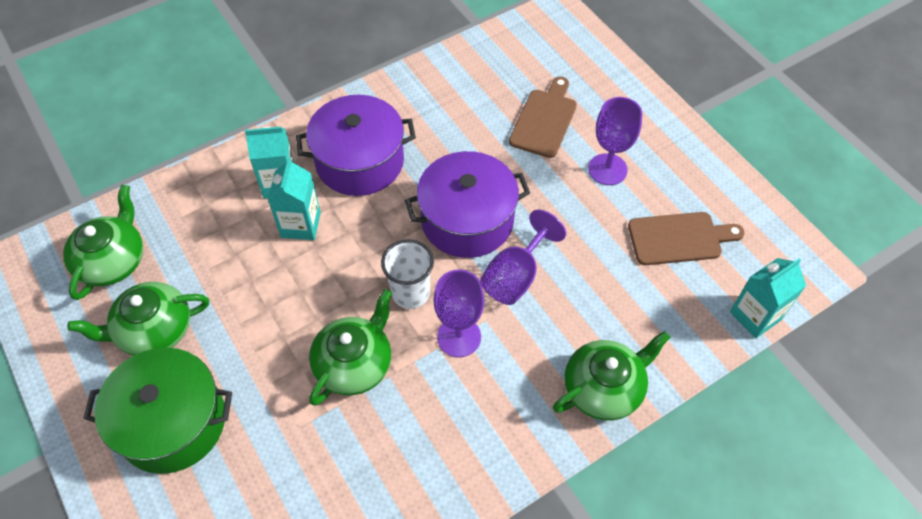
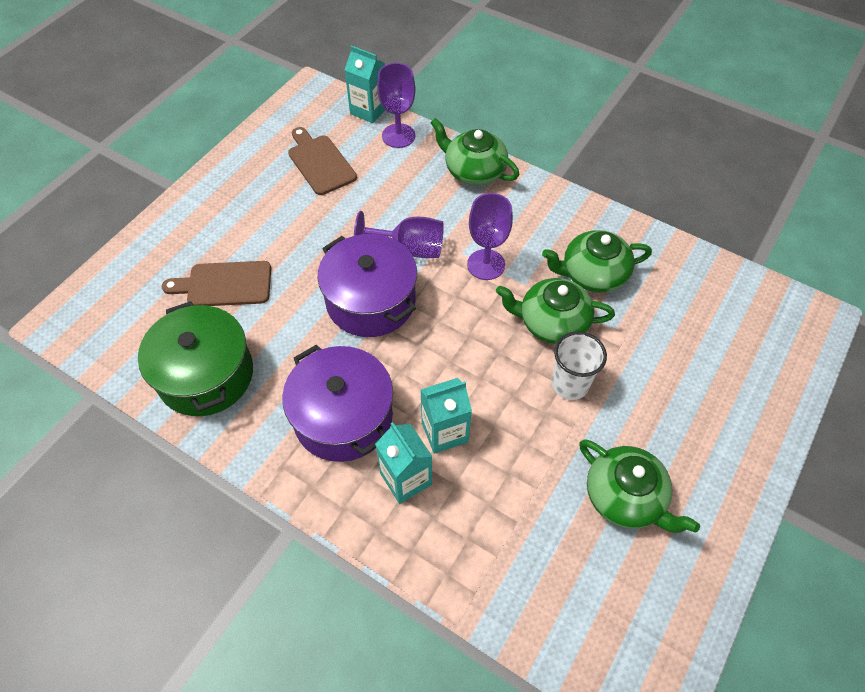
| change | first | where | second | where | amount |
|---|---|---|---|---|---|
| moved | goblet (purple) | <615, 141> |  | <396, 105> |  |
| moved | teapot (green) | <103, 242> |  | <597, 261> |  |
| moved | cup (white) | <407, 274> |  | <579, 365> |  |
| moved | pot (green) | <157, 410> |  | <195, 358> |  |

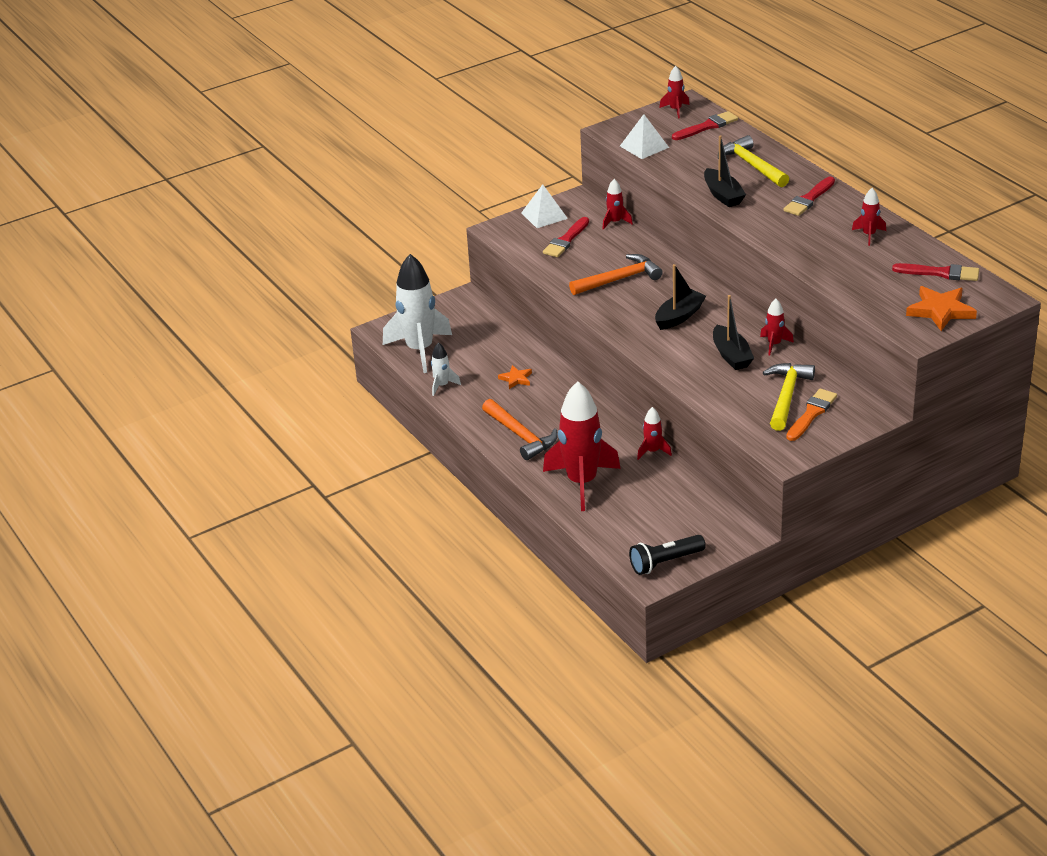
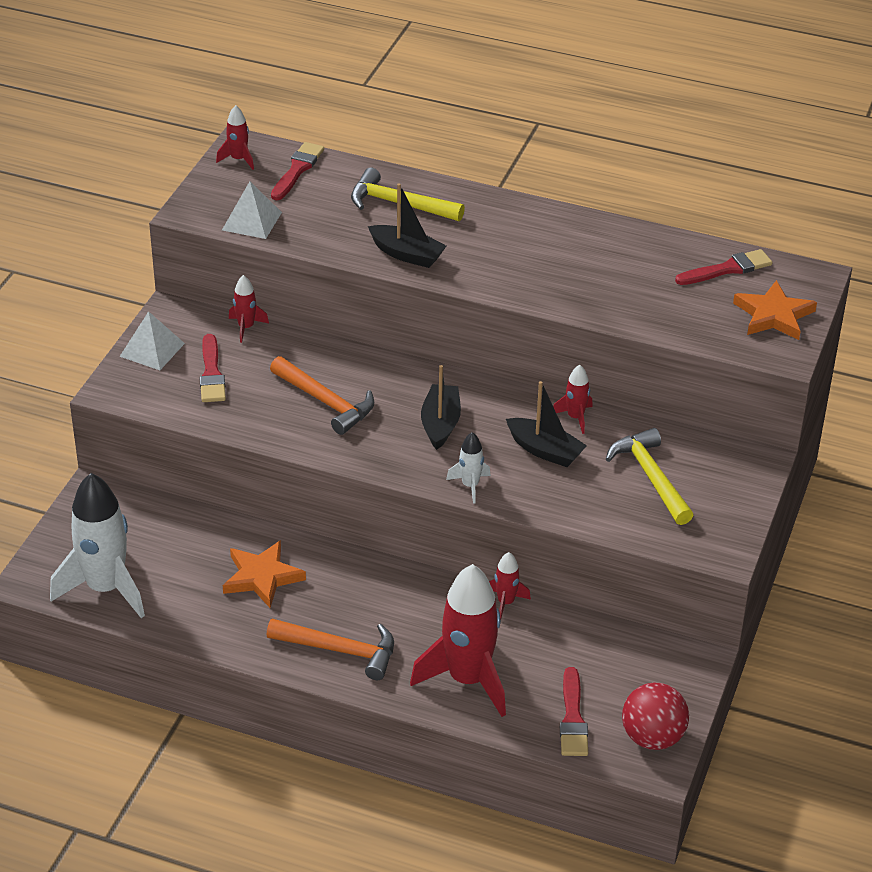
| change | first | where | second | where | amount |
|---|---|---|---|---|---|
| moved | brush (red) | <809, 196> |  | <574, 711> |  |
| removed | rocket (red) | <869, 217> |  |  |  |
| turned | hammer (orange) | <616, 274> |  | <322, 395> | 105 degrees clockwise |
| moved | rocket (white) | <446, 369> |  | <468, 468> |  |
| resized | star (orange) | <515, 377> |  | <264, 574> | x1.78 |
| removed | brush (orange) | <811, 414> |  |  |  |
| replaced | flashlight (black) | <667, 555> | ball (red) | <655, 716> |  |

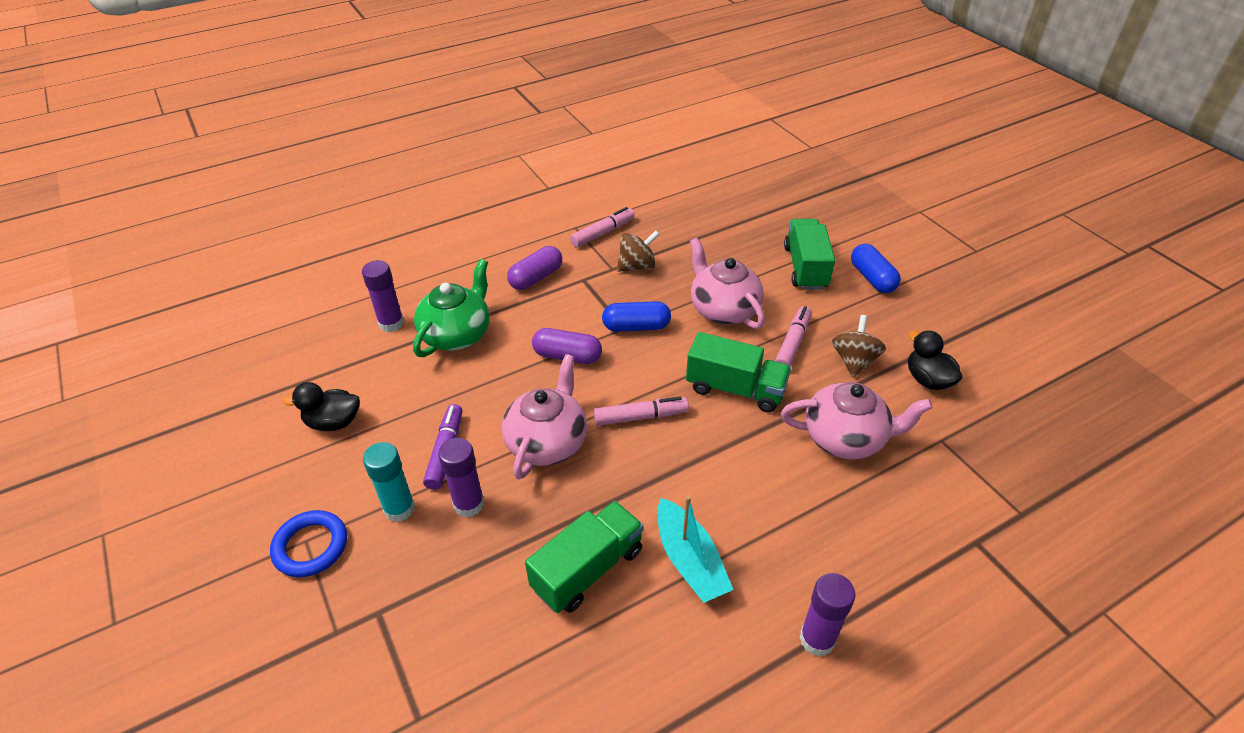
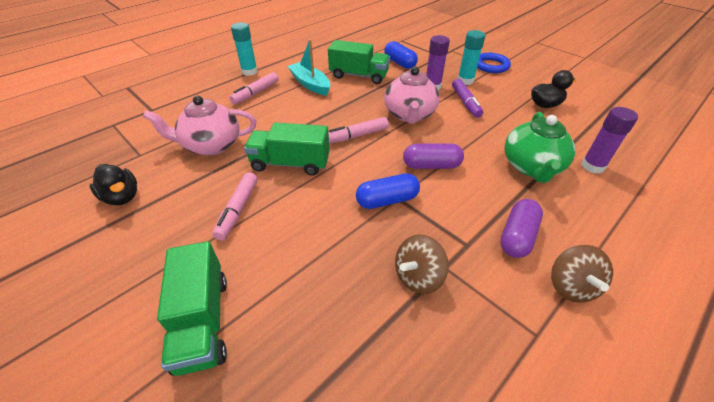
| change | first | where | second | where | amount |
|---|---|---|---|---|---|
| moved | marker (pink) | <602, 227> |  | <253, 88> |  |
| removed | teapot (pink) | <727, 283> |  |  |  |
| moved | capsule (blue) | <876, 268> |  | <401, 55> |  |
| moved | spinning top (brown) | <859, 346> |  | <582, 274> |  |
| turned | truck (green) | <584, 557> |  | <359, 62> | 105 degrees counterclockwise |
| recoloured | glue stick (purple) | <827, 615> | glue stick (turquoise) | <244, 49> |  |

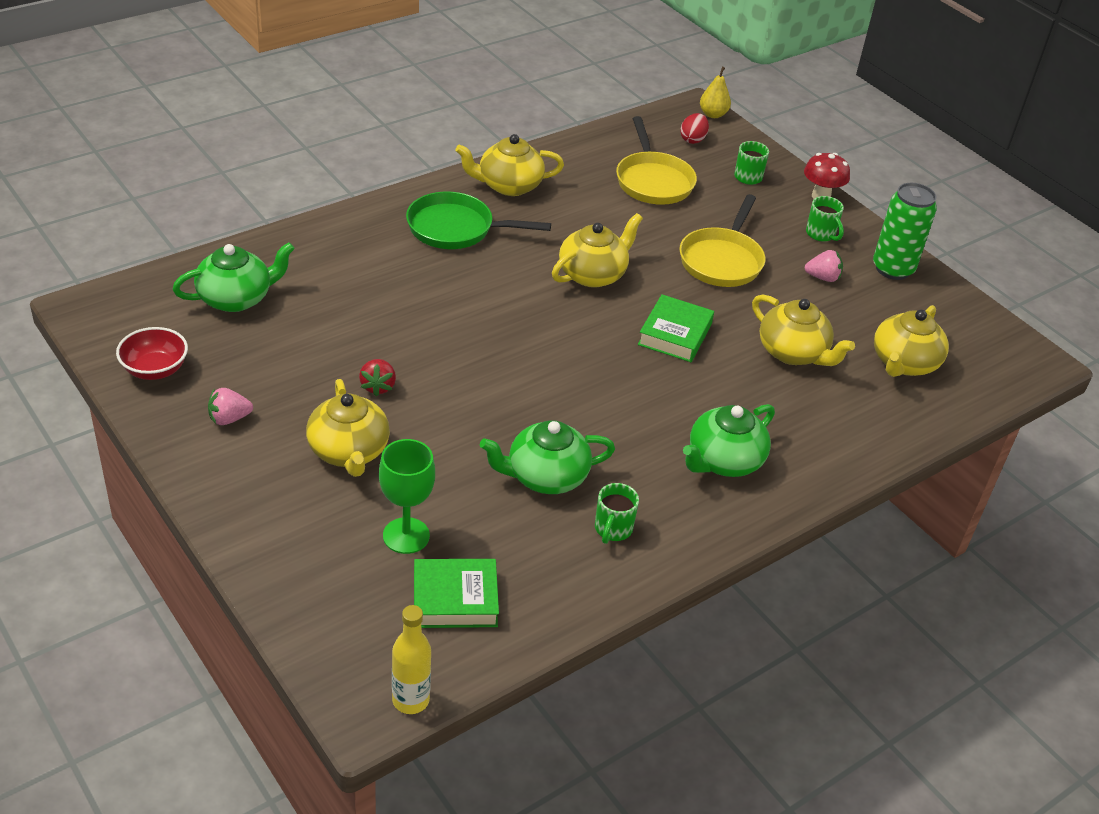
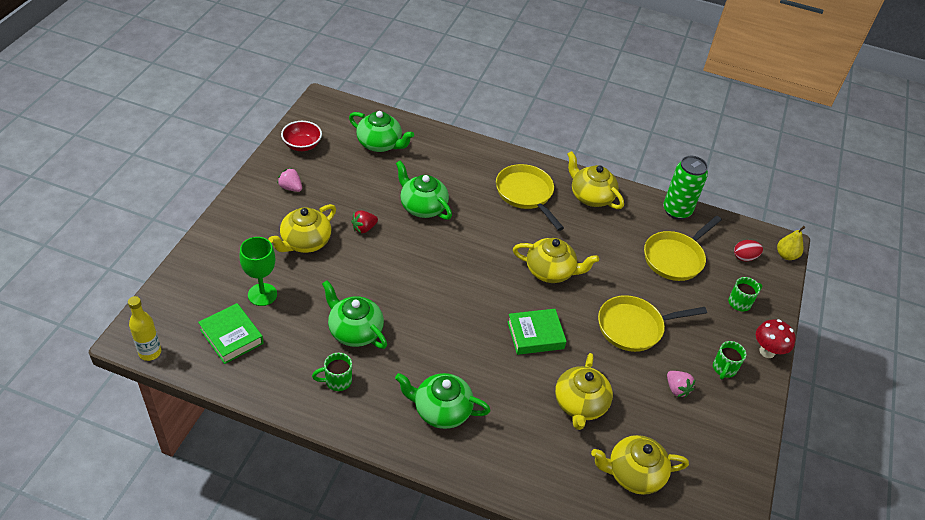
| change | first | where | second | where | amount |
|---|---|---|---|---|---|
| moved | can (green) | <905, 231> |  | <685, 188> |  |
| recoloured | pan (green) | <478, 220> | pan (yellow) | <530, 197> |  |
| added |  |  | teapot (green) | <424, 190> |  |

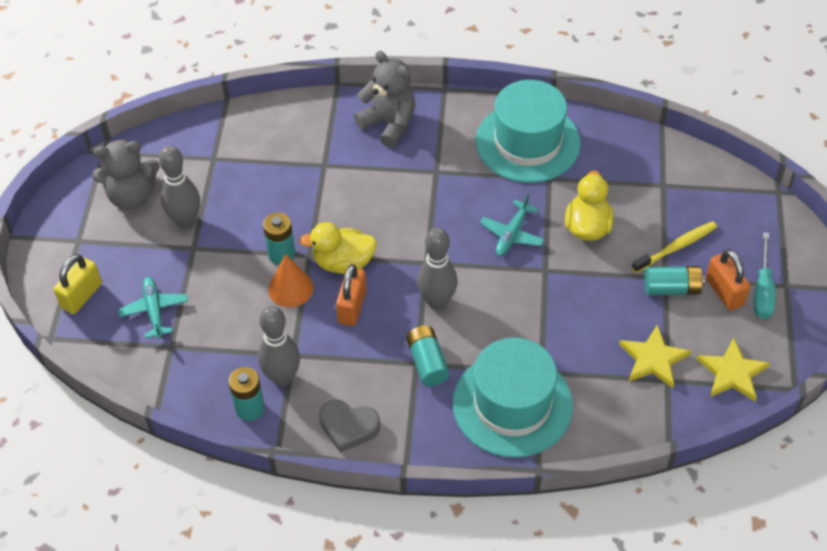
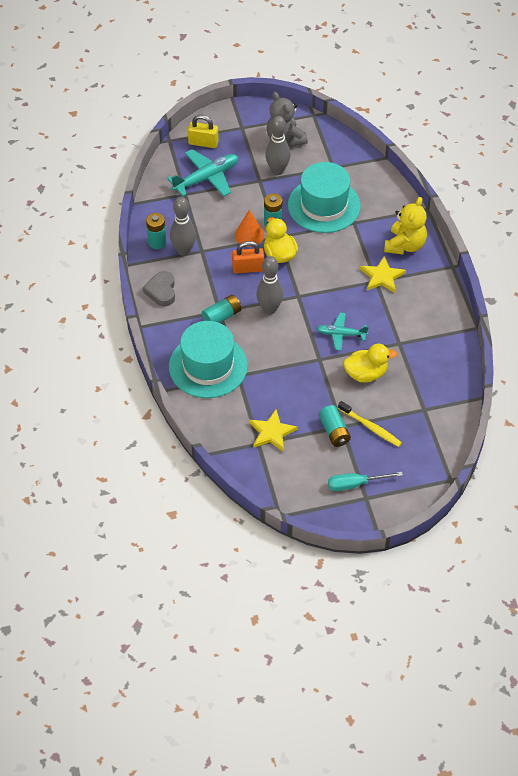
| change | first | where | second | where | amount |
|---|---|---|---|---|---|
| recoloured | teddy bear (grey) | <385, 99> | teddy bear (yellow) | <405, 225> |  |
| moved | hat (turquoise) | <528, 131> |  | <324, 197> |  |
| removed | padlock (orange) | <728, 279> |  |  |  |
| resized | plane (turquoise) | <153, 308> |  | <202, 173> | x1.63 |
| moved | star (yellow) | <733, 370> |  | <383, 274> |  |

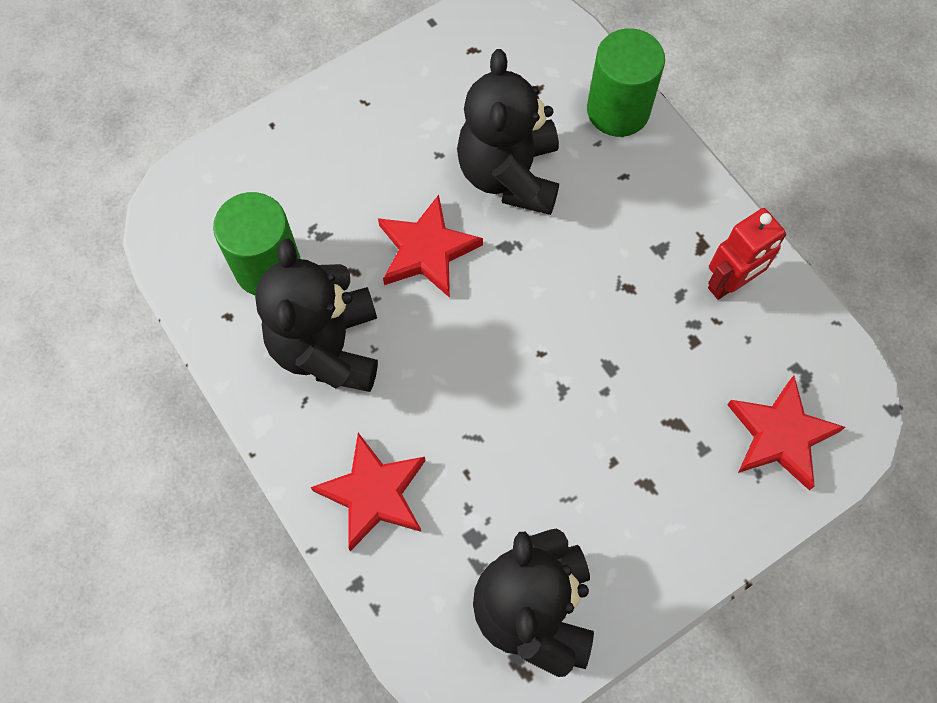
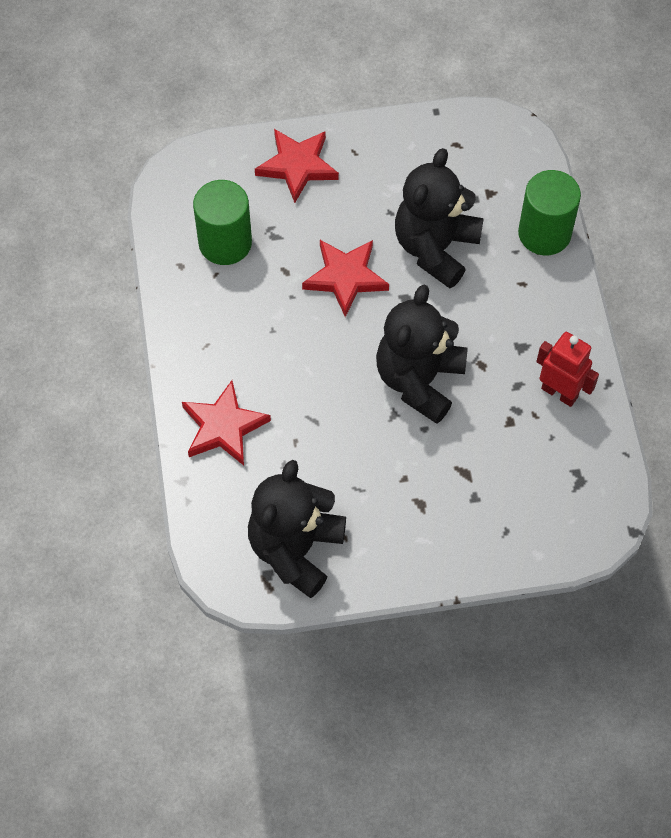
| change | first | where | second | where | amount |
|---|---|---|---|---|---|
| turned | robot (red) | <747, 254> |  | <567, 369> | 135 degrees counterclockwise |
| moved | teddy bear (black) | <316, 315> |  | <422, 354> |  |
| moved | star (red) | <786, 433> |  | <297, 166> |  |

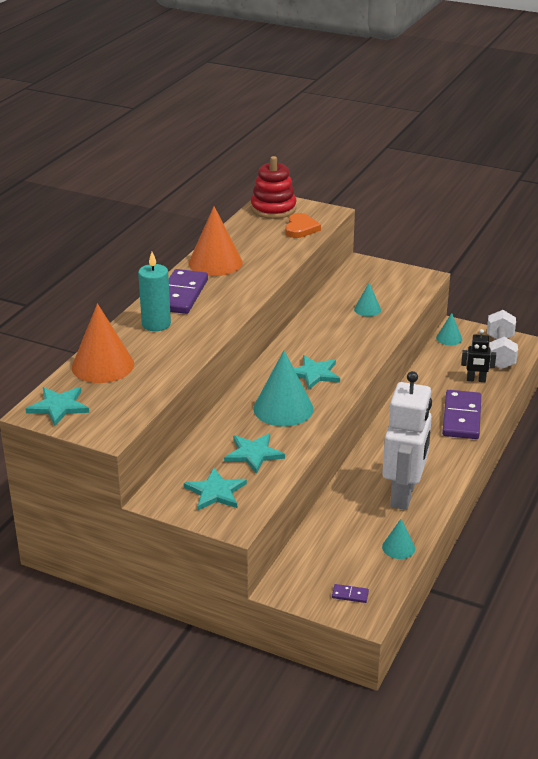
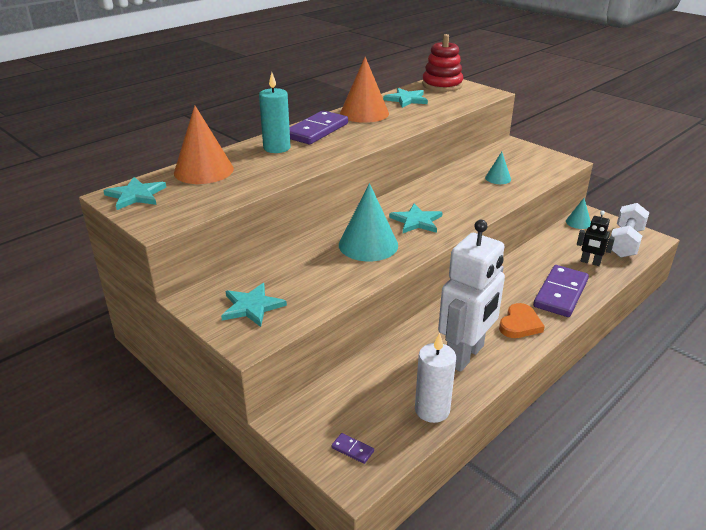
| change | first | where | second | where | amount |
|---|---|---|---|---|---|
| moved | heart (orange) | <303, 225> |  | <522, 320> |  |
| moved | star (turquoise) | <254, 454> |  | <405, 98> |  |
| replaced | cone (turquoise) | <398, 539> | candle (white) | <435, 378> |  |

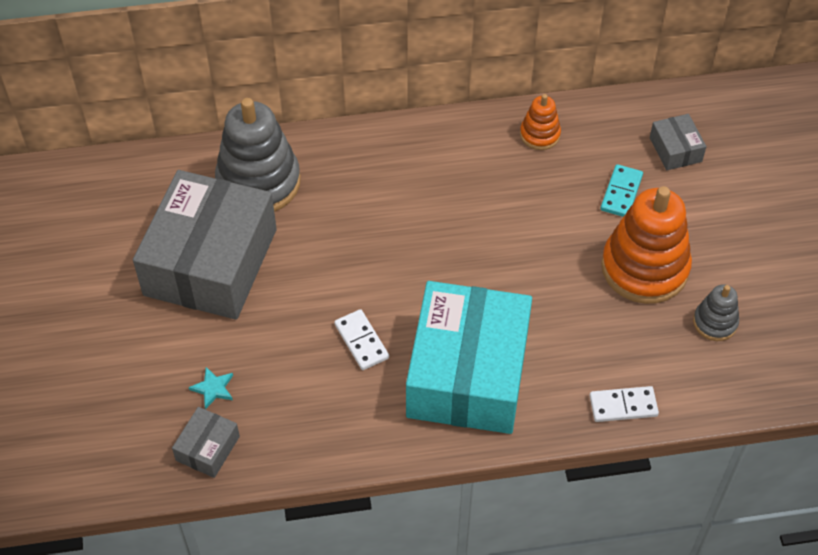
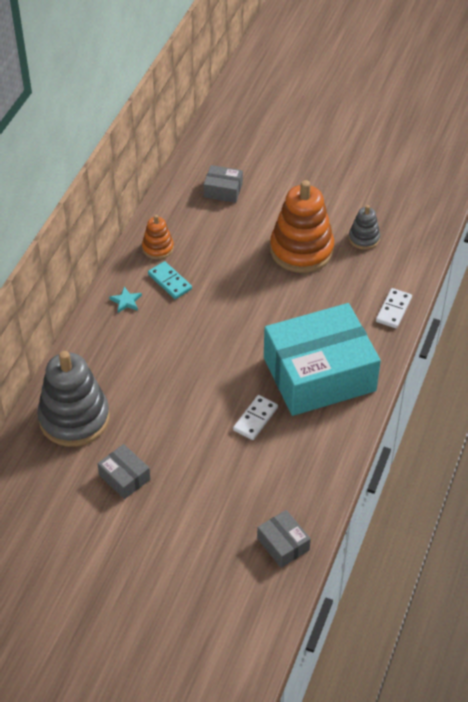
| change | first | where | second | where | amount |
|---|---|---|---|---|---|
| moved | domino (turquoise) | <621, 190> |  | <170, 280> |  |
| resized | box (grey) | <205, 245> |  | <123, 471> | x0.41 |
| turned | box (turquoise) | <469, 357> |  | <322, 359> | 60 degrees counterclockwise |
| turned | domino (white) | <361, 339> |  | <255, 417> | 60 degrees counterclockwise |
| moved | star (turquoise) | <211, 388> |  | <125, 300> |  |

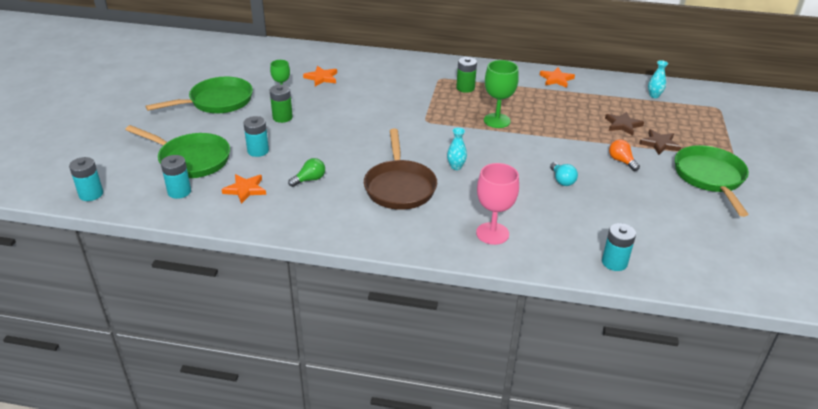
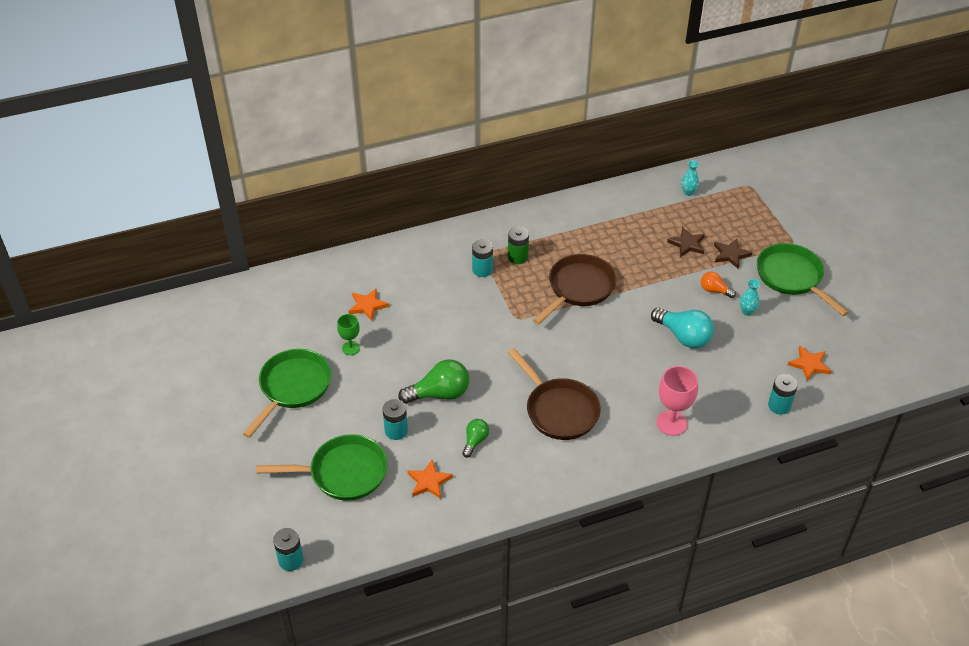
| change | first | where | second | where | amount |
|---|---|---|---|---|---|
| replaced | goblet (green) | <501, 94> | pan (brown) | <574, 289> |  |
| moved | star (orange) | <557, 78> |  | <809, 363> |  |
| removed | battery (green) | <281, 103> |  |  |  |
| moved | vase (turquoise) | <457, 149> |  | <750, 297> |  |
| moved | battery (turquoise) | <176, 177> |  | <482, 258> |  |
| resized | light bulb (turquoise) | <564, 174> |  | <682, 328> | x1.79 |
| added |  |  | light bulb (green) | <433, 381> |  |

